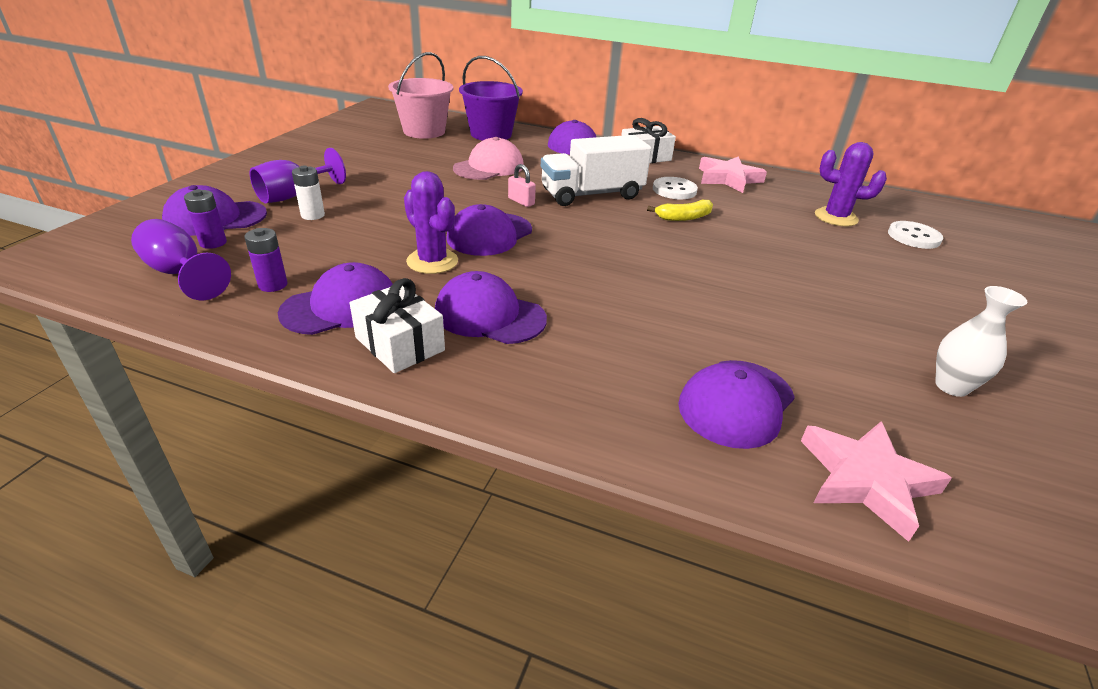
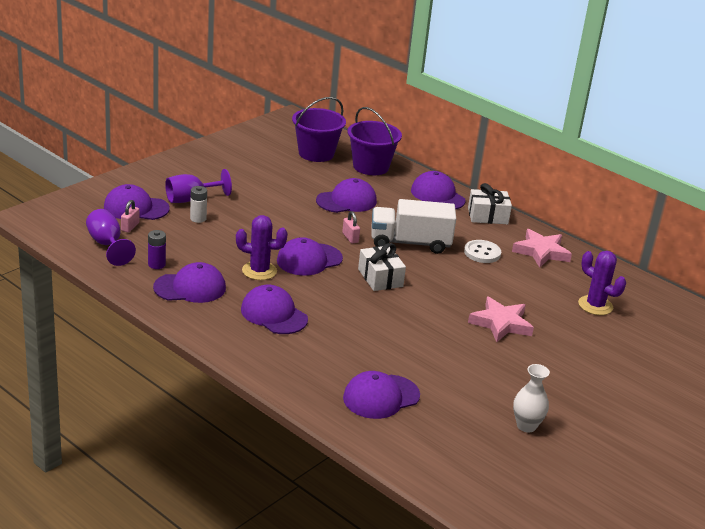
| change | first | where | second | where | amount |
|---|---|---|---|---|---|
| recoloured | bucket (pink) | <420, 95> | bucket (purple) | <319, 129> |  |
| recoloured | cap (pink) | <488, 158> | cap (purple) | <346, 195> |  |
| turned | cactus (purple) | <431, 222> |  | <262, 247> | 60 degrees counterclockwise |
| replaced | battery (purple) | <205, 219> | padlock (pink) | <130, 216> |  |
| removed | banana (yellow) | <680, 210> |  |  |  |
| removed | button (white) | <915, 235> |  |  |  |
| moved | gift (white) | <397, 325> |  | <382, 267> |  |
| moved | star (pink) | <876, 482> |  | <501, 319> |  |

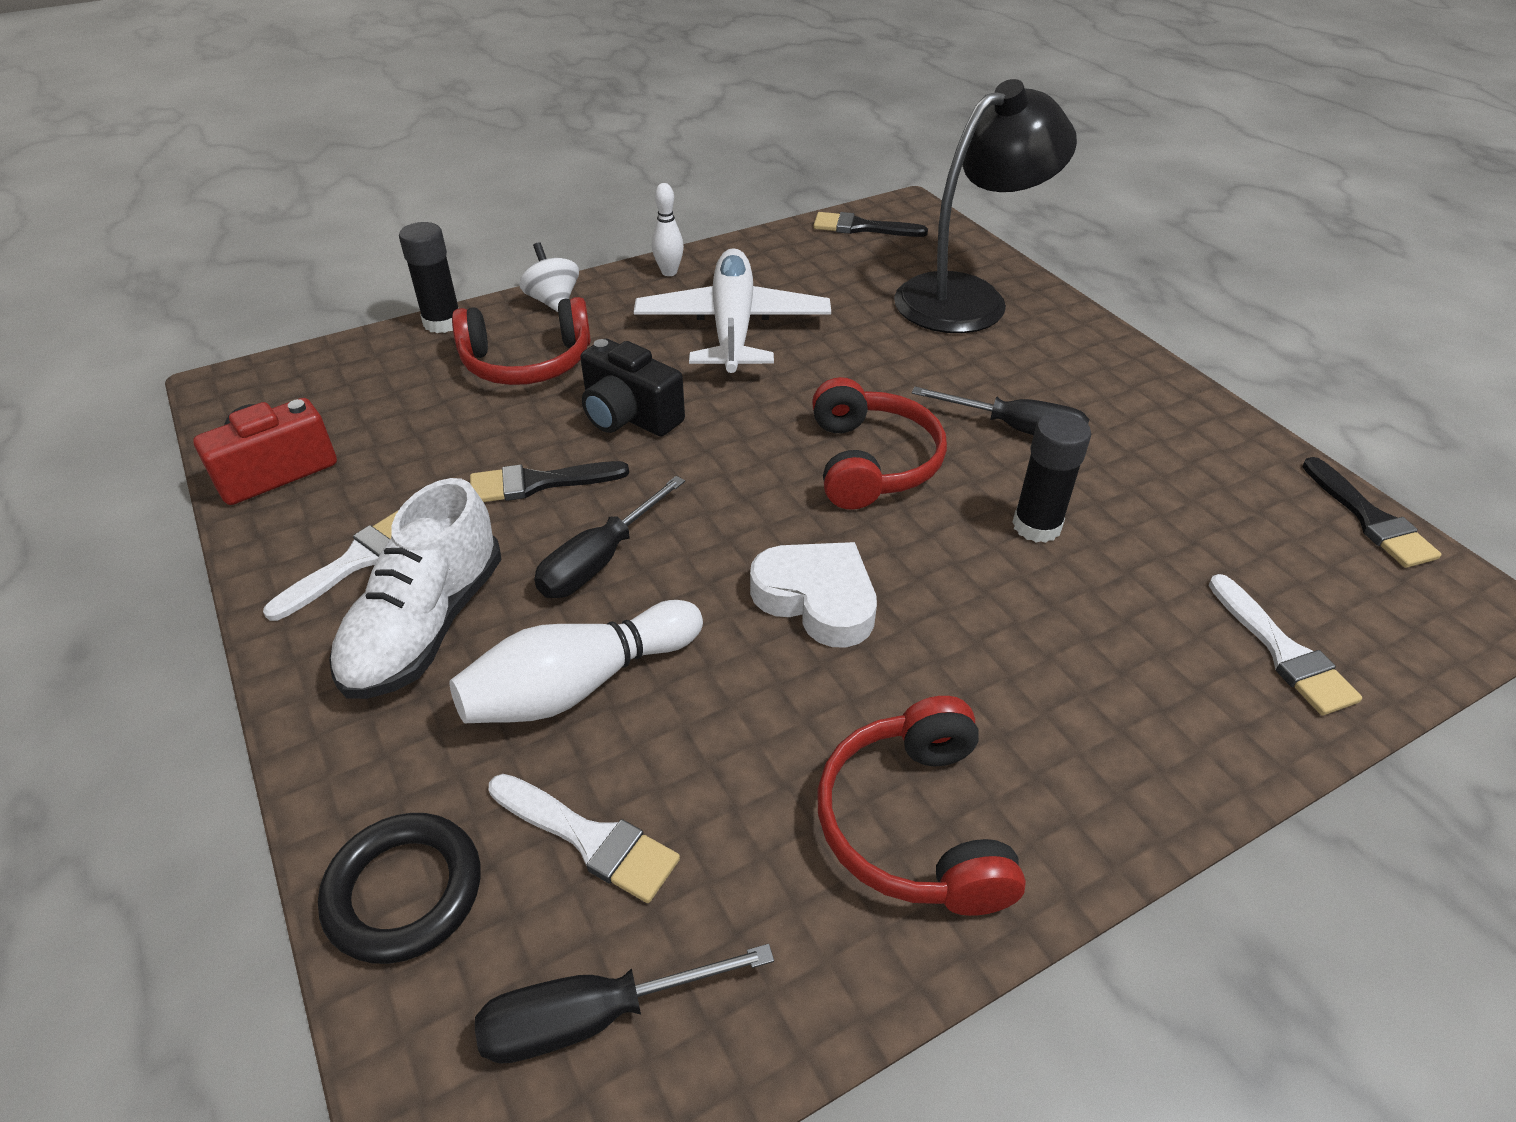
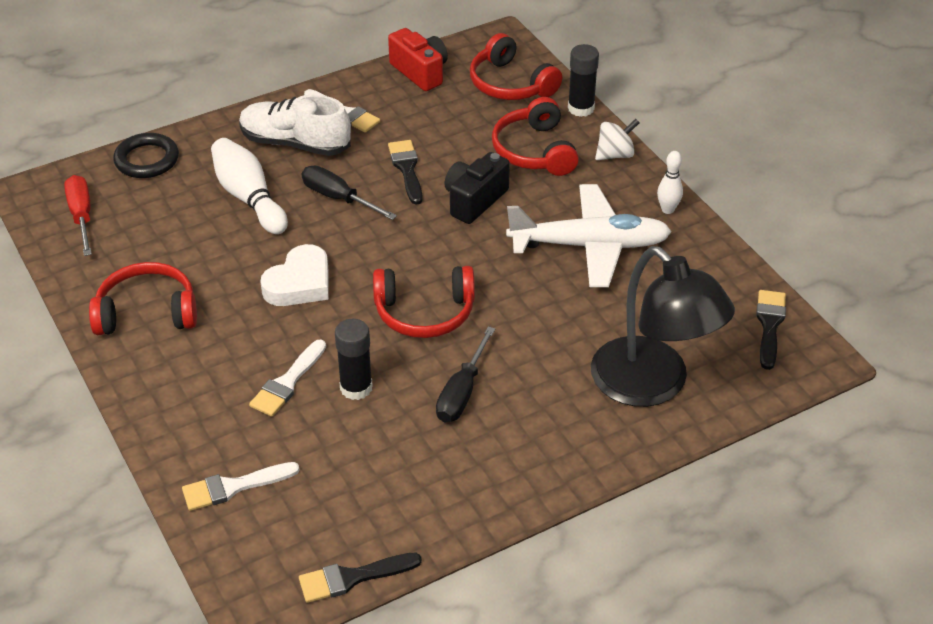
| change | first | where | second | where | amount |
|---|---|---|---|---|---|
| moved | brush (white) | <584, 838> |  | <287, 378> |  |
| recoloured | screwdriver (black) | <624, 1004> | screwdriver (red) | <78, 215> |  |
| added |  |  | headphones (red) | <516, 66> |  |

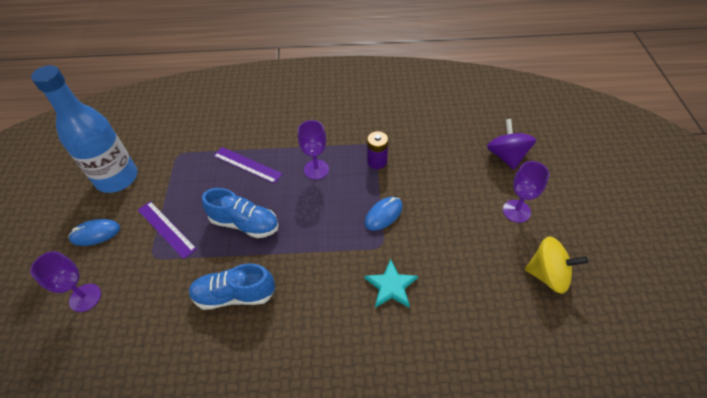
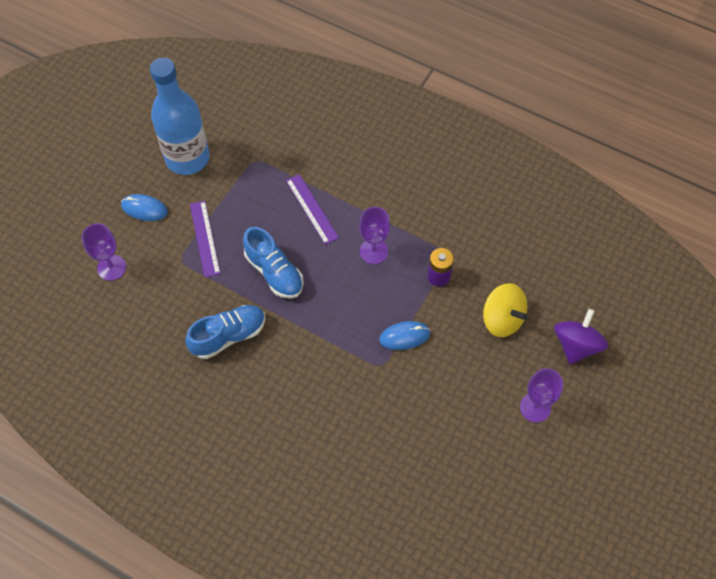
| change | first | where | second | where | amount |
|---|---|---|---|---|---|
| moved | spinning top (yellow) | <556, 265> |  | <505, 310> |  |
| removed | star (turquoise) | <391, 283> |  |  |  |
| turned | shoe (blue) | <232, 287> |  | <225, 332> | 120 degrees clockwise |

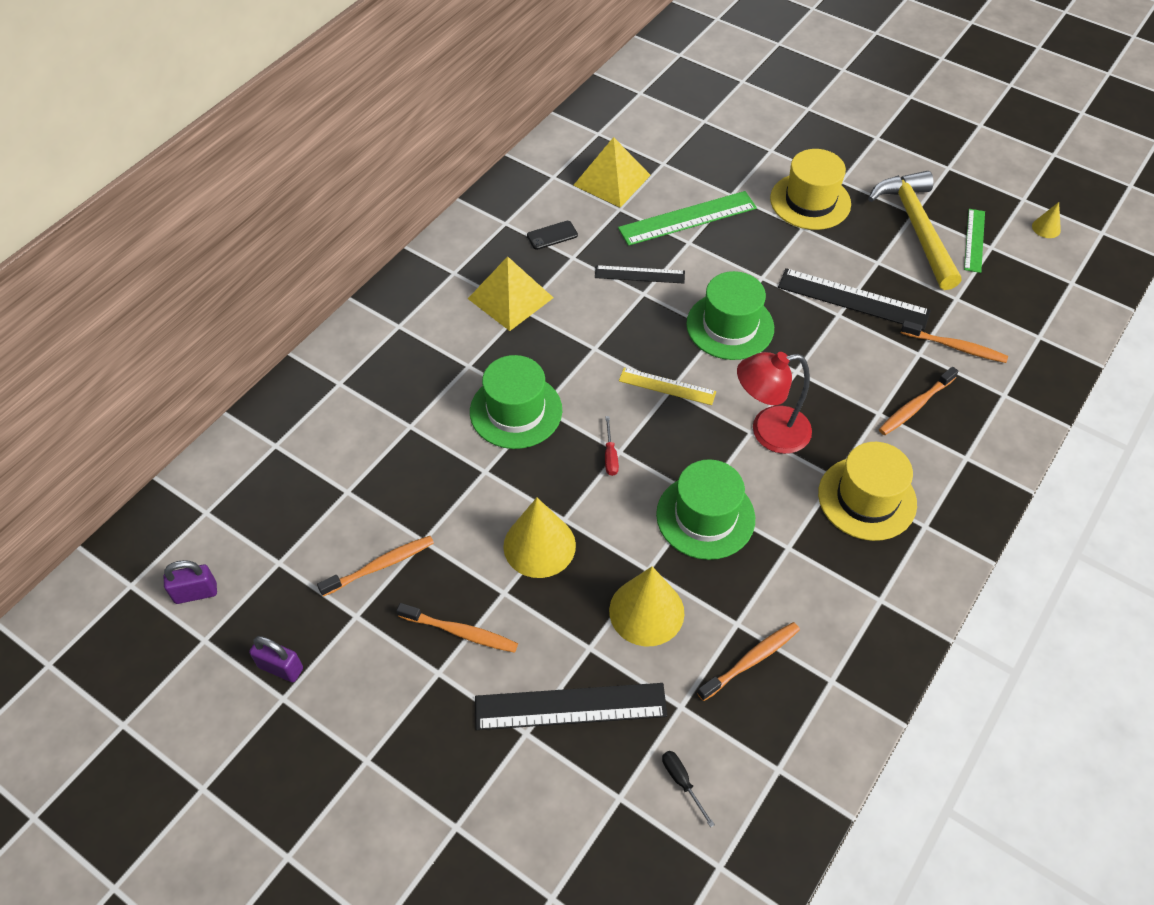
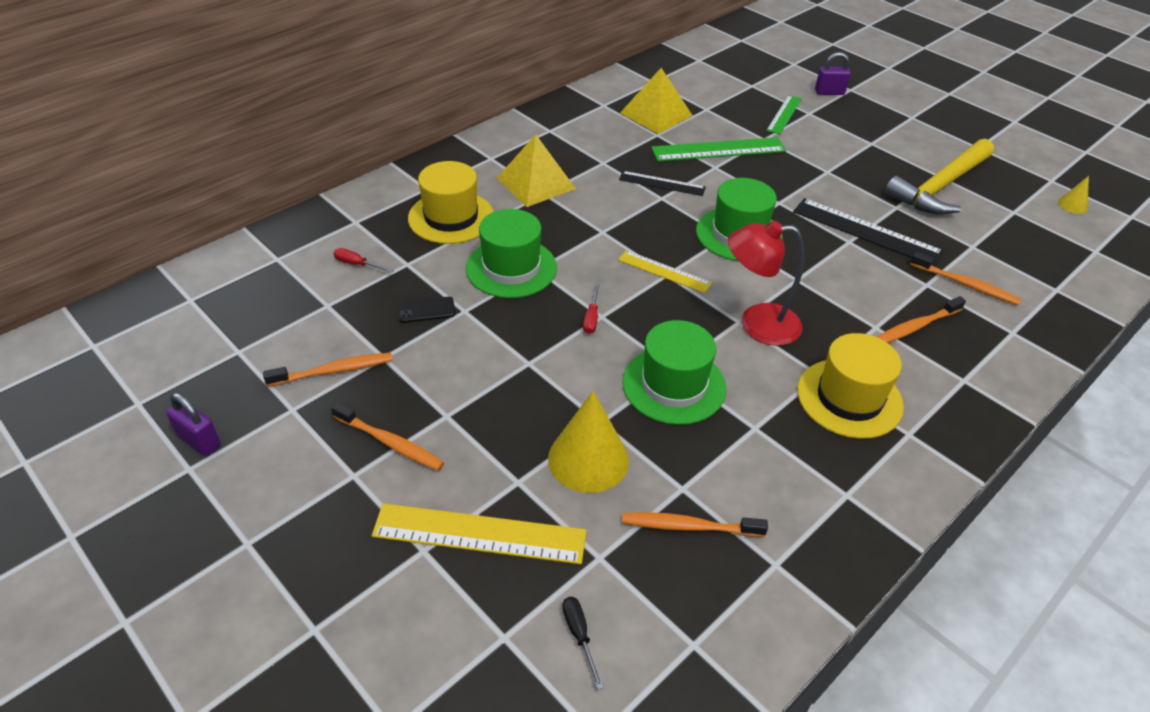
| change | first | where | second | where | amount |
|---|---|---|---|---|---|
| moved | hat (yellow) | <810, 189> |  | <451, 202> |  |
| turned | hammer (yellow) | <914, 230> |  | <939, 176> | 135 degrees counterclockwise |
| moved | ruler (green) | <974, 241> |  | <784, 114> |  |
| moved | phone (black) | <552, 235> |  | <426, 310> |  |
| removed | cone (yellow) | <539, 538> |  |  |  |
| moved | padlock (purple) | <190, 582> |  | <833, 73> |  |
| turned | toothbrush (orange) | <748, 661> |  | <695, 524> | 150 degrees counterclockwise |
| recoloured | ruler (black) | <571, 706> | ruler (yellow) | <479, 533> |  |
| added |  |  | screwdriver (red) | <364, 260> |  |

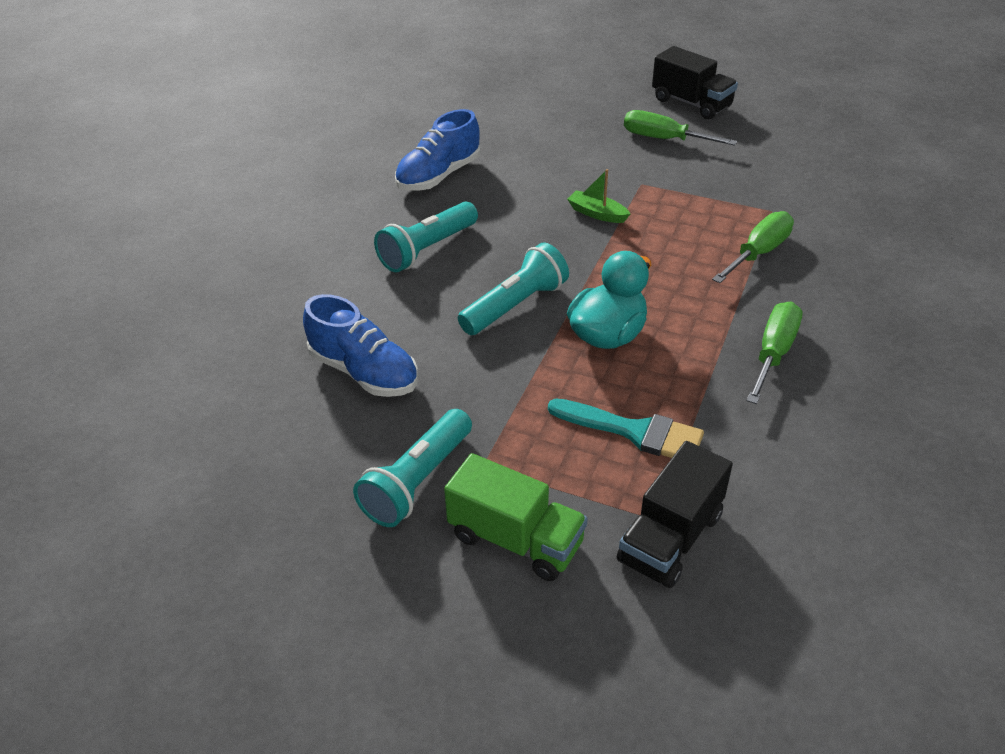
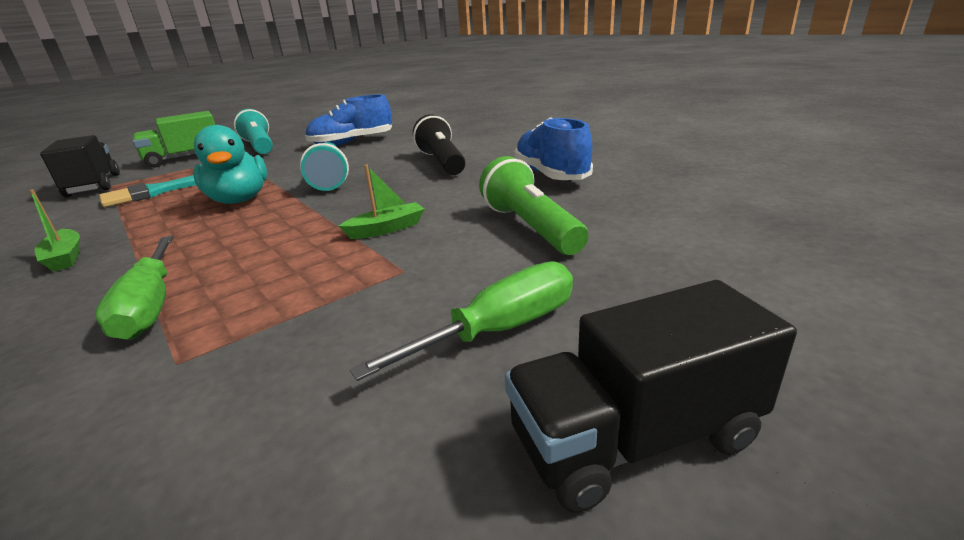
| change | first | where | second | where | amount |
|---|---|---|---|---|---|
| recoloured | flashlight (turquoise) | <426, 237> | flashlight (black) | <439, 144> |  |
| replaced | screwdriver (green) | <774, 353> | boat (green) | <54, 230> |  |
| added |  |  | flashlight (green) | <533, 205> |  |

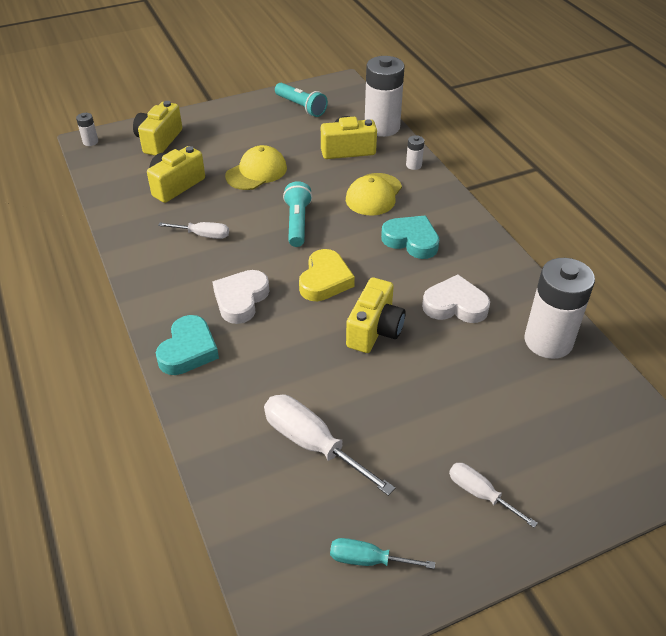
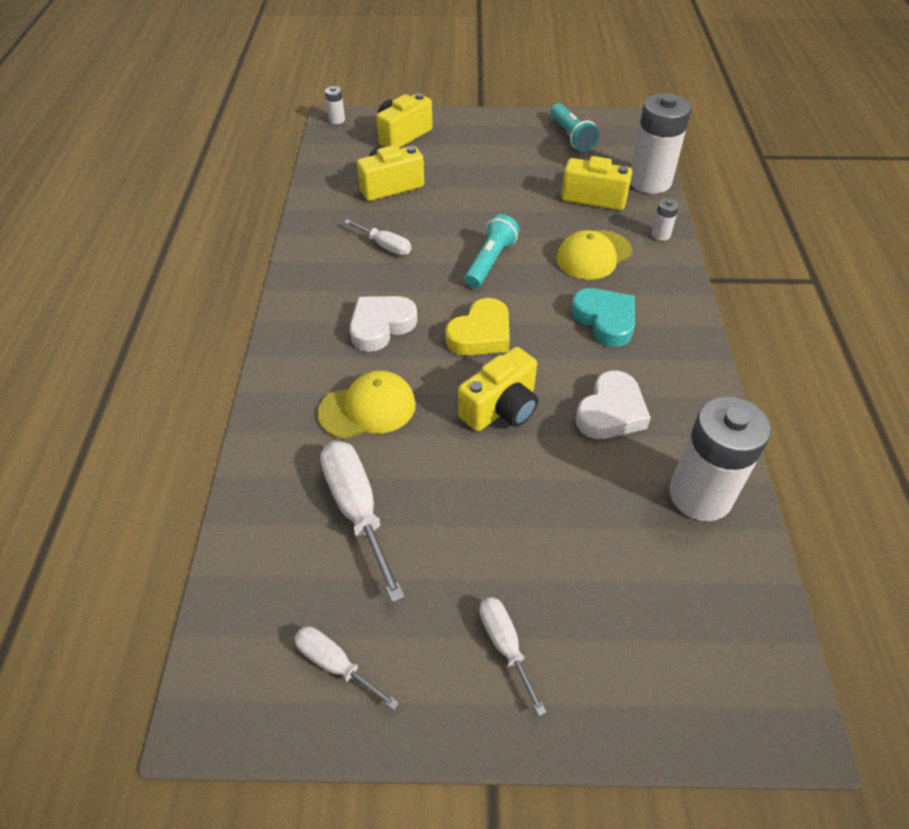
| change | first | where | second | where | amount |
|---|---|---|---|---|---|
| moved | cap (yellow) | <256, 167> |  | <367, 405> |  |
| turned | heart (white) | <456, 299> |  | <613, 405> | 90 degrees clockwise |
| removed | heart (turquoise) | <187, 345> |  |  |  |
| recoloured | screwdriver (turquoise) | <382, 553> | screwdriver (white) | <346, 668> |  |

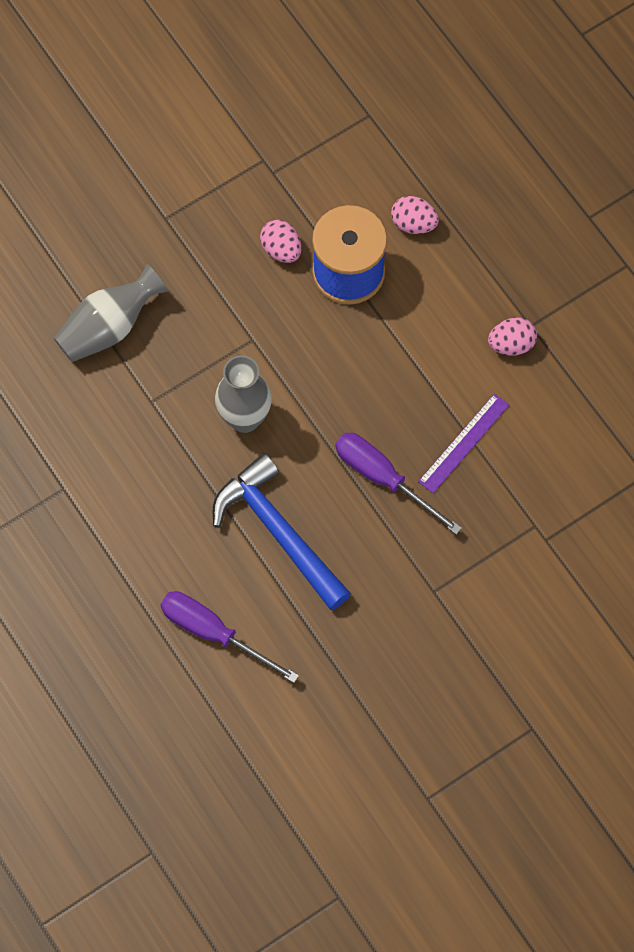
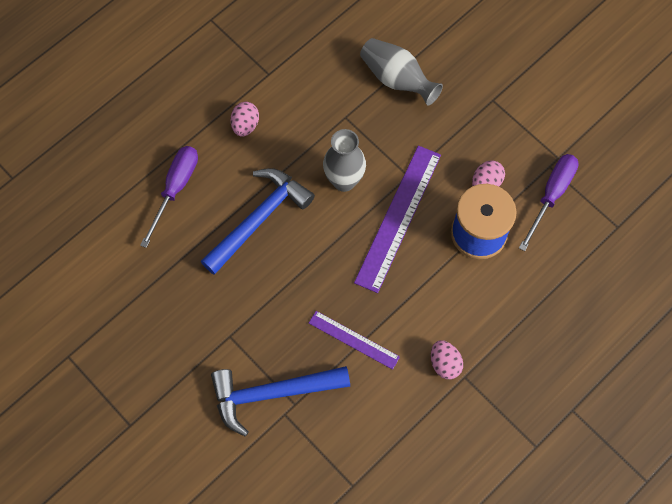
| change | first | where | second | where | amount |
|---|---|---|---|---|---|
| moved | egg (pink) | <415, 215> |  | <245, 119> |  |
| moved | screwdriver (purple) | <398, 484> |  | <549, 202> |  |
| added |  |  | ruler (purple) | <397, 219> |  |
| added |  |  | hammer (blue) | <280, 401> |  |

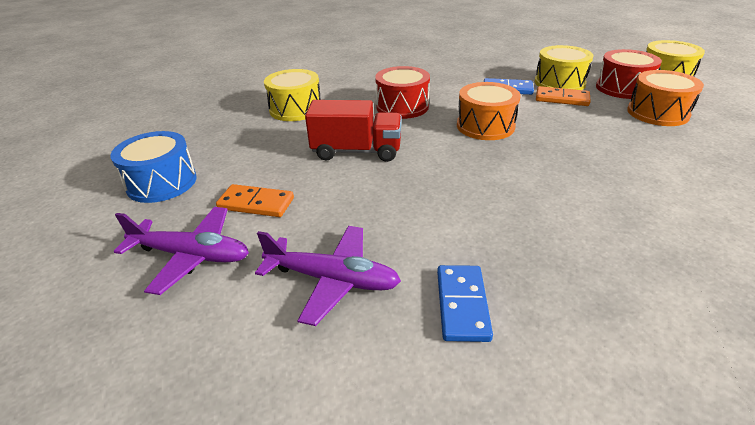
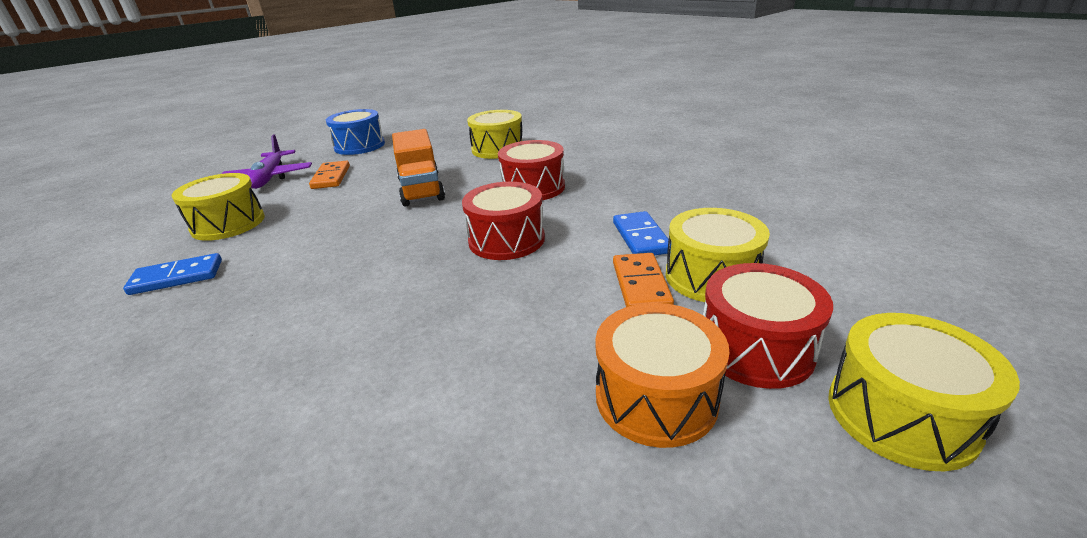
| change | first | where | second | where | amount |
|---|---|---|---|---|---|
| recoloured | drum (orange) | <489, 111> | drum (red) | <503, 221> |  |
| recoloured | truck (red) | <353, 131> | truck (orange) | <418, 168> |  |
| replaced | plane (purple) | <328, 276> | drum (yellow) | <218, 207> |  |

